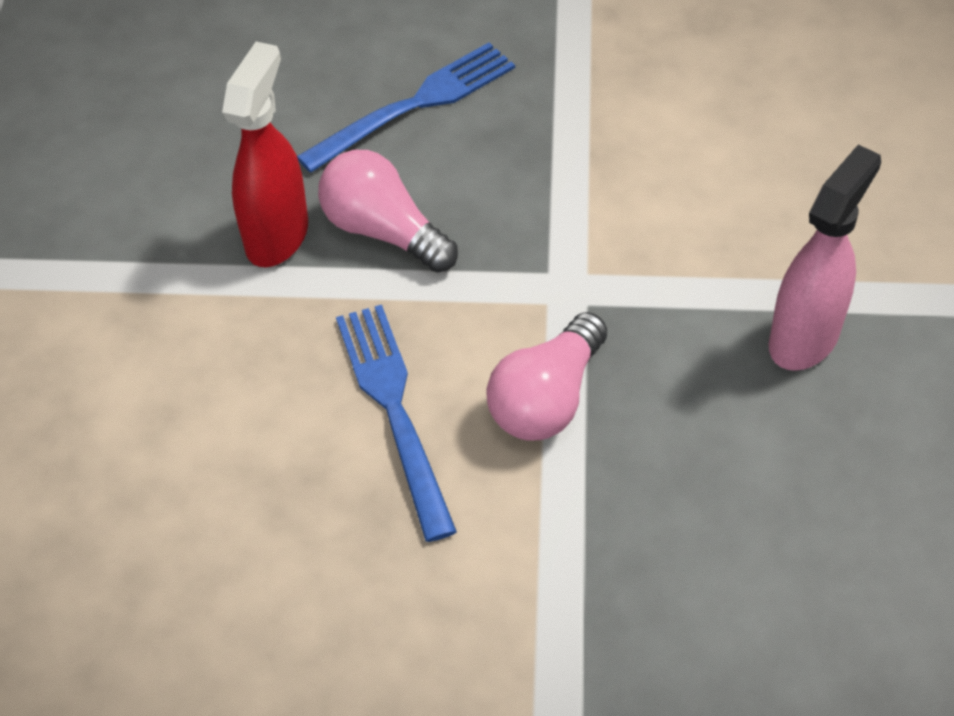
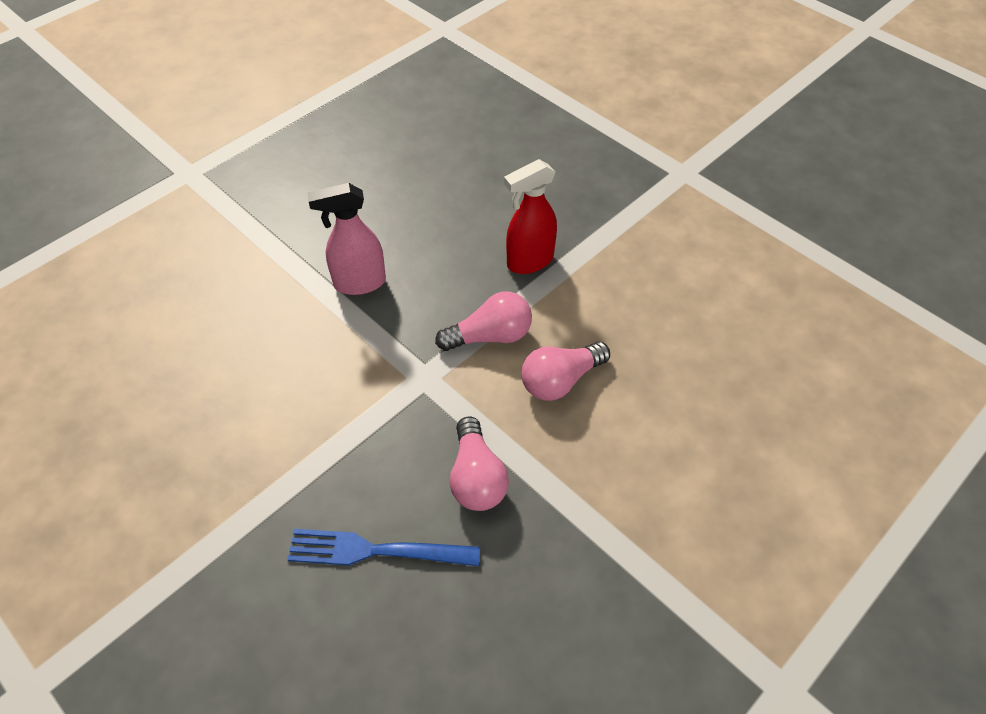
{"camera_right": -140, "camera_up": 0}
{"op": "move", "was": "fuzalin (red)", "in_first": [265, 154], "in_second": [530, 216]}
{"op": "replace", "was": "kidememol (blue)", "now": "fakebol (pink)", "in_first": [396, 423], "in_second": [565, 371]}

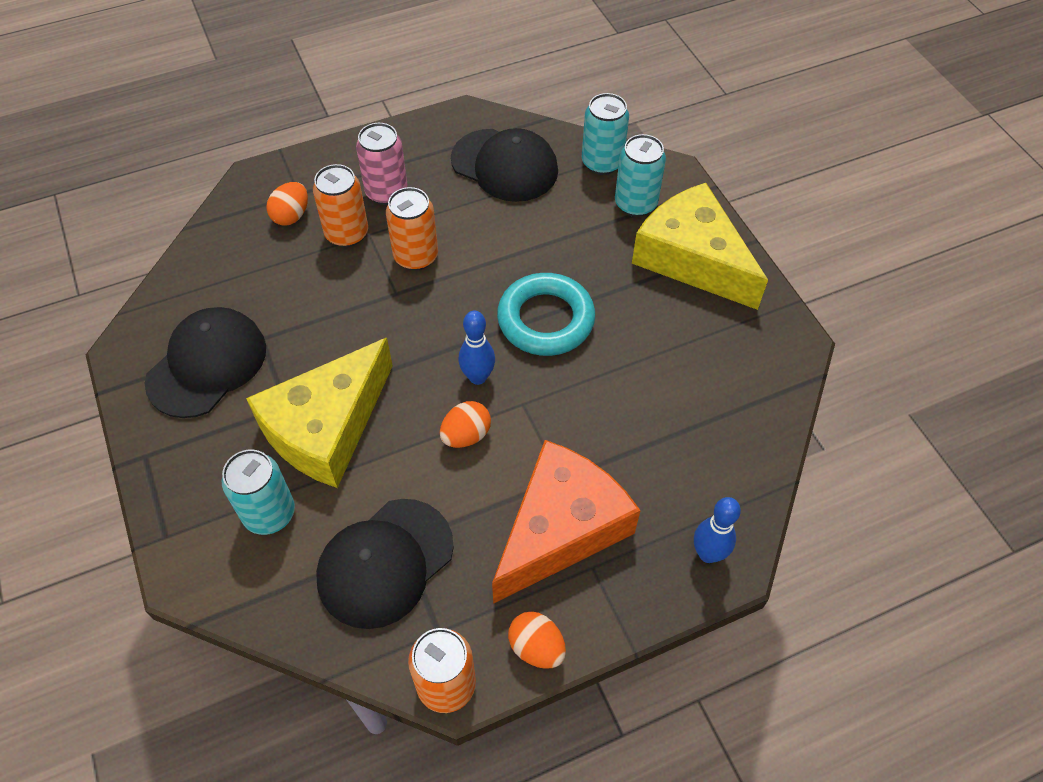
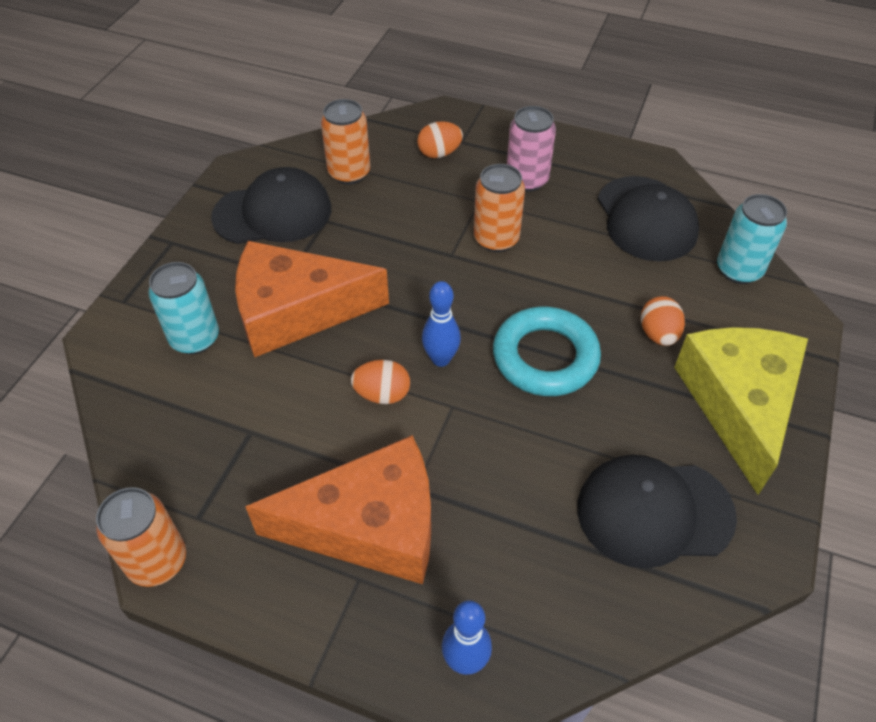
{"camera_right": 45, "camera_up": -5}
{"op": "delete", "was": "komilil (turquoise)", "in_first": [640, 175]}
{"op": "move", "was": "komilil (orange)", "in_first": [340, 205], "in_second": [345, 141]}
{"op": "move", "was": "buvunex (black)", "in_first": [385, 564], "in_second": [657, 511]}
{"op": "move", "was": "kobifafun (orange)", "in_first": [537, 640], "in_second": [663, 321]}
{"op": "recolor", "was": "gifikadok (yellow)", "now": "gifikadok (orange)", "in_first": [319, 413], "in_second": [312, 299]}

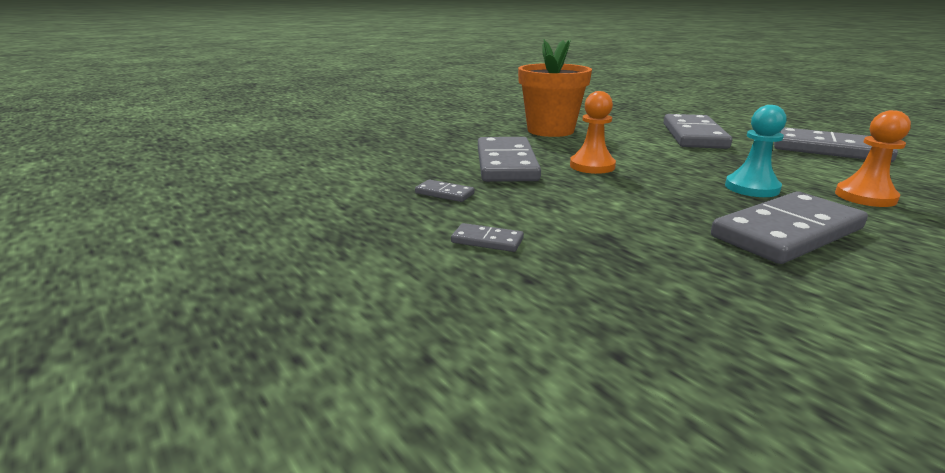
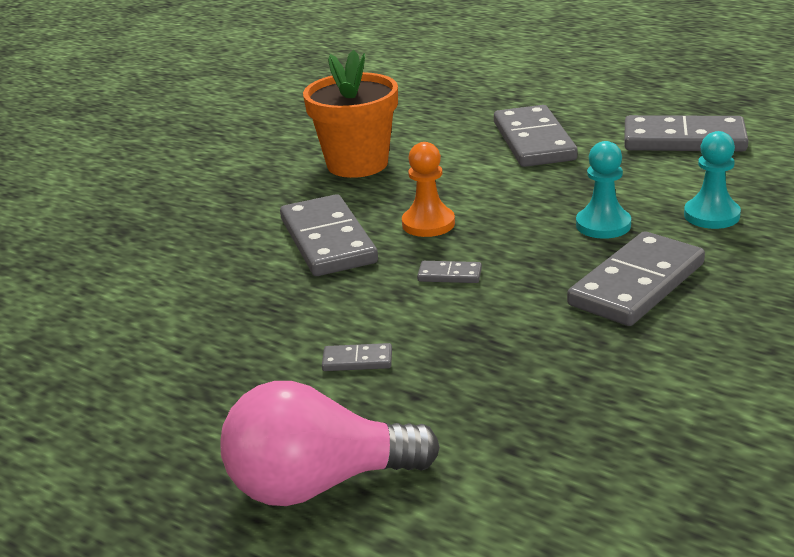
{"camera_right": -15, "camera_up": 5}
{"op": "insert", "now": "fakebol (pink)", "in_second": [330, 443]}
{"op": "move", "was": "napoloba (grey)", "in_first": [445, 191], "in_second": [449, 272]}
{"op": "recolor", "was": "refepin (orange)", "now": "refepin (turquoise)", "in_first": [873, 158], "in_second": [712, 180]}

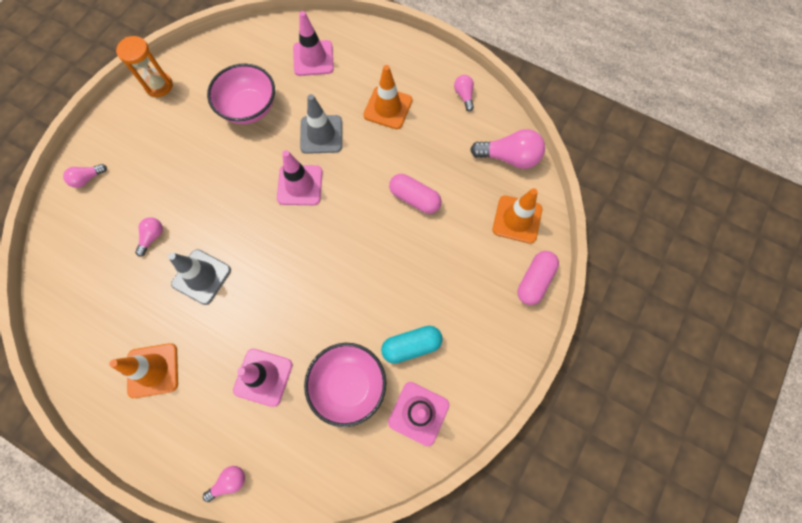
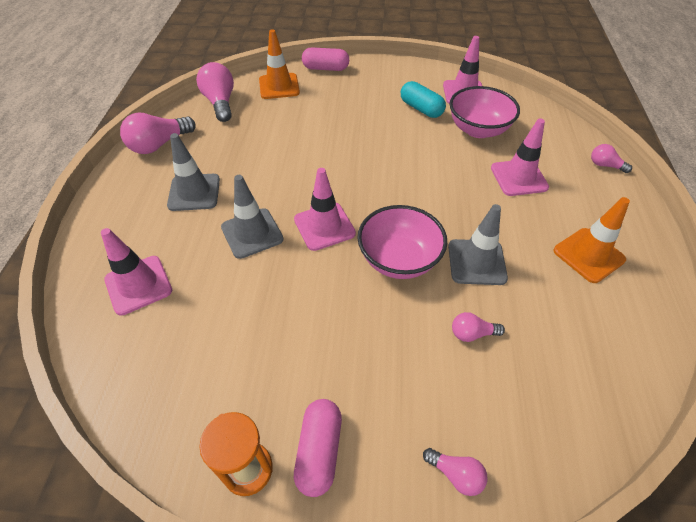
{"camera_right": -115, "camera_up": -20}
{"op": "move", "was": "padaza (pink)", "in_first": [241, 93], "in_second": [402, 242]}
{"op": "move", "was": "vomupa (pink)", "in_first": [415, 194], "in_second": [318, 448]}
{"op": "recolor", "was": "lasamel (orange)", "now": "lasamel (grey)", "in_first": [387, 97], "in_second": [193, 172]}
{"op": "resize", "was": "fakebol (pink)", "in_first": [464, 93], "in_second": [158, 133], "ratio": 1.86}

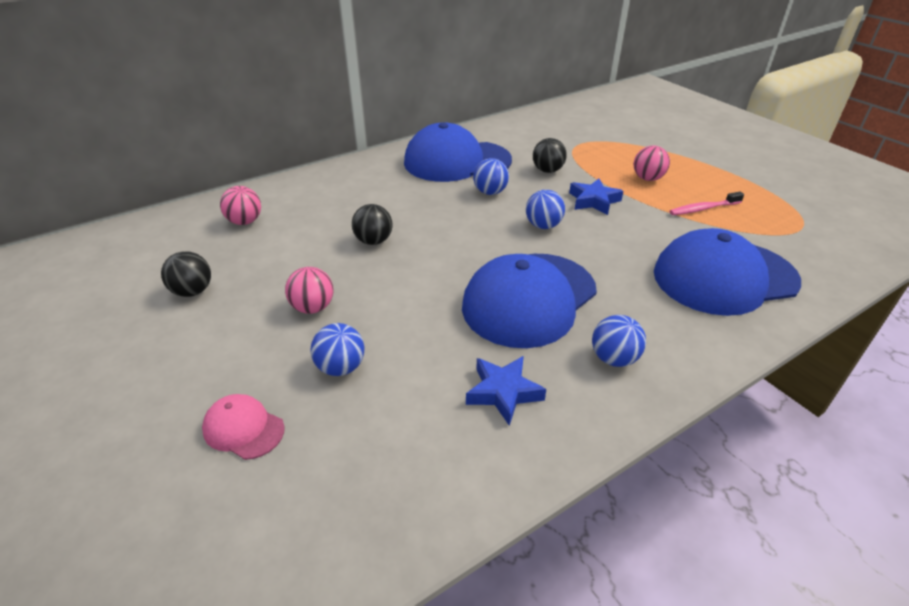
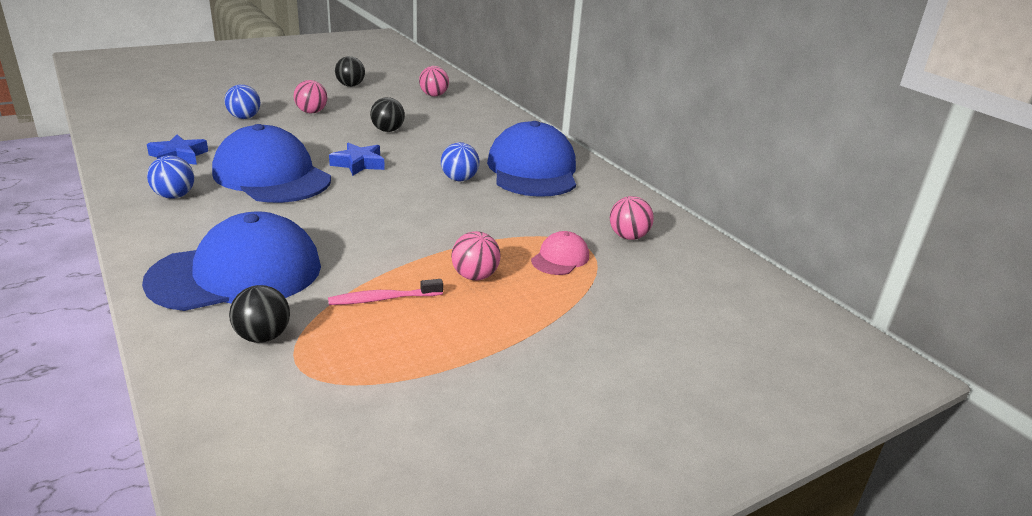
{"camera_right": 90, "camera_up": -10}
{"op": "delete", "was": "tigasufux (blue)", "in_first": [545, 209]}
{"op": "insert", "now": "tigasufux (pink)", "in_second": [632, 218]}
{"op": "move", "was": "buvunex (pink)", "in_first": [243, 427], "in_second": [560, 253]}
{"op": "move", "was": "tigasufux (black)", "in_first": [550, 155], "in_second": [259, 314]}
{"op": "move", "was": "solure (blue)", "in_first": [596, 197], "in_second": [357, 159]}
{"op": "rotate", "was": "buvunex (blue)", "in_first": [727, 272], "in_second": [231, 261], "clockwise": 75}
{"op": "rotate", "was": "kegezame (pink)", "in_first": [707, 203], "in_second": [385, 292], "clockwise": -90}

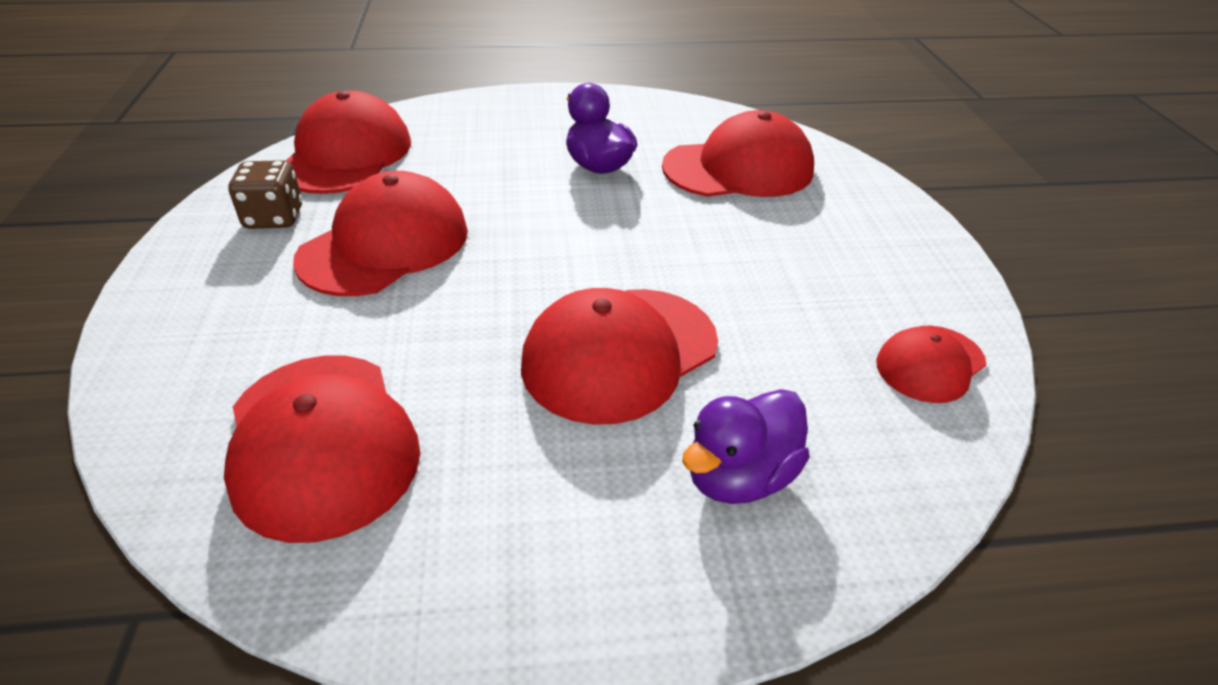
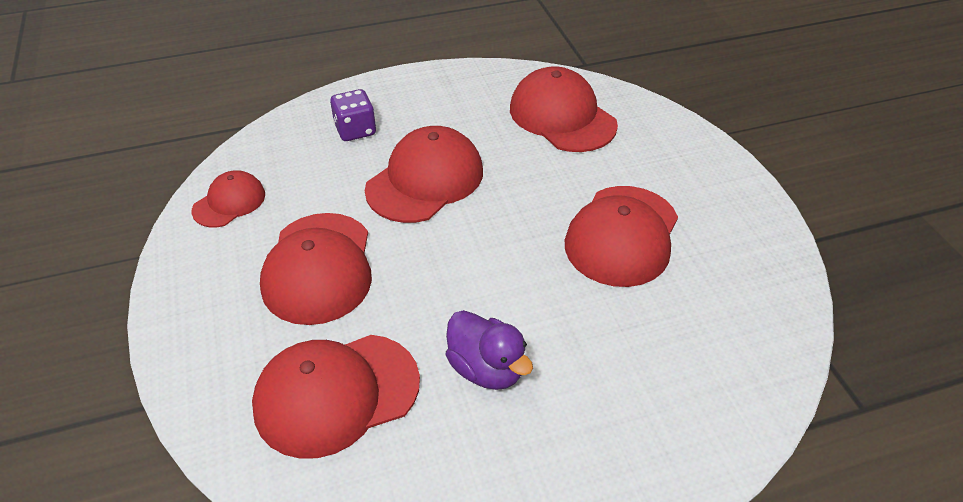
{"camera_right": 170, "camera_up": 5}
{"op": "delete", "was": "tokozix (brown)", "in_first": [265, 194]}
{"op": "move", "was": "buvunex (red)", "in_first": [348, 142], "in_second": [316, 269]}
{"op": "replace", "was": "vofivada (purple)", "now": "tokozix (purple)", "in_first": [746, 446], "in_second": [353, 115]}

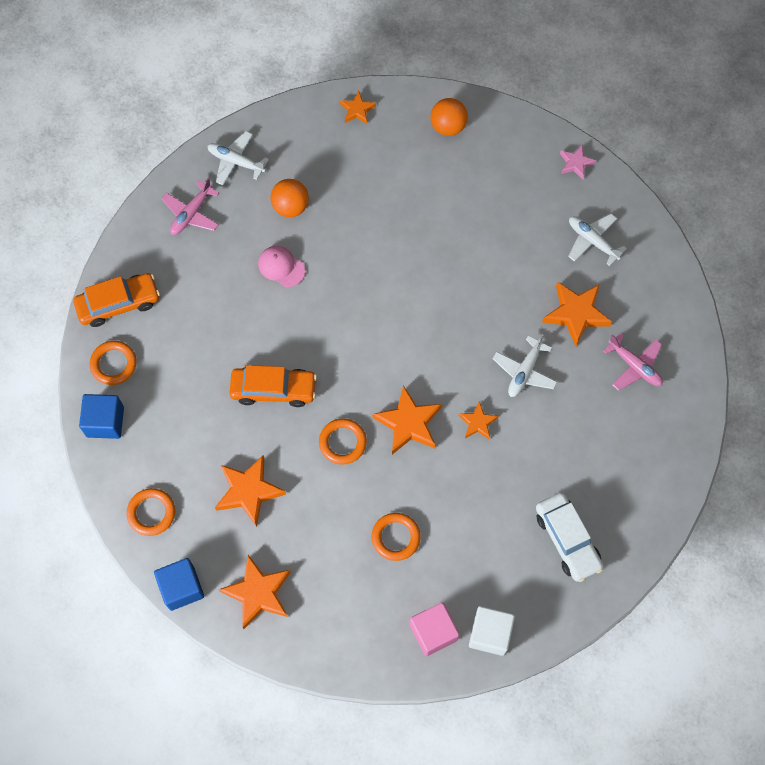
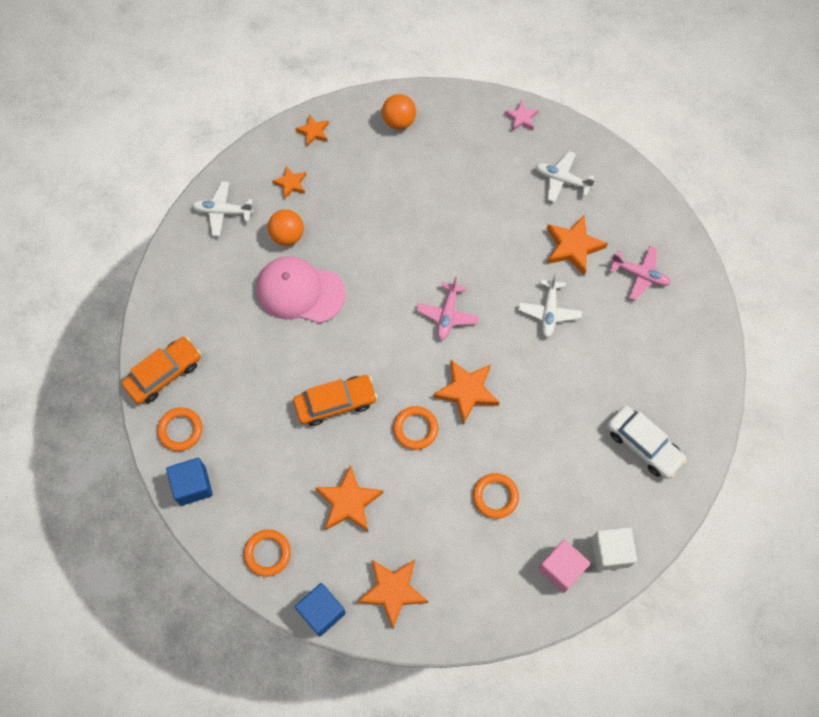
{"camera_right": -20, "camera_up": 0}
{"op": "move", "was": "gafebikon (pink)", "in_first": [190, 206], "in_second": [447, 308]}
{"op": "move", "was": "solure (orange)", "in_first": [478, 420], "in_second": [289, 182]}
{"op": "resize", "was": "buvunex (pink)", "in_first": [281, 266], "in_second": [301, 289], "ratio": 1.91}

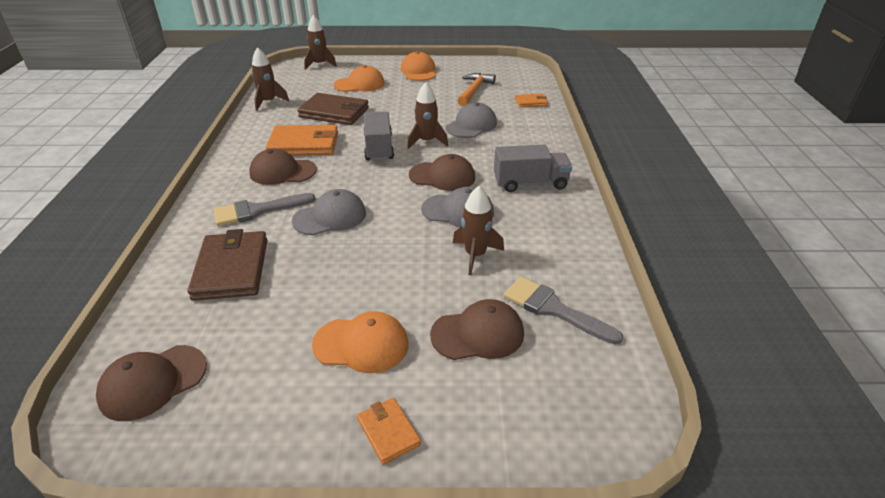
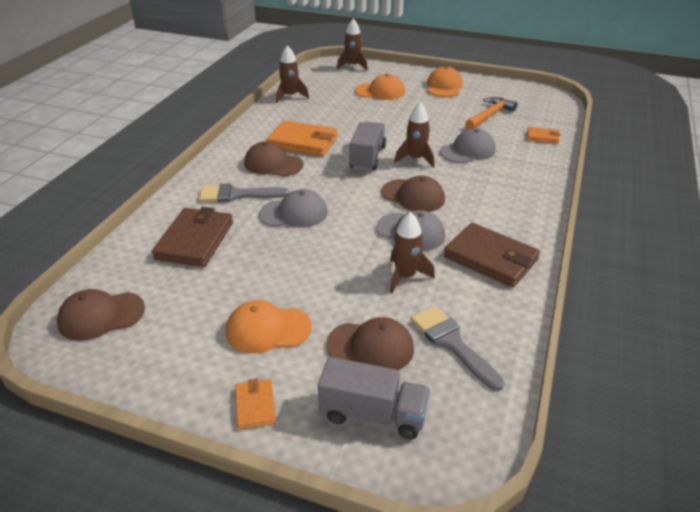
{"camera_right": 20, "camera_up": 0}
{"op": "move", "was": "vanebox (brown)", "in_first": [333, 109], "in_second": [492, 255]}
{"op": "move", "was": "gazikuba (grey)", "in_first": [533, 168], "in_second": [374, 398]}
{"op": "rotate", "was": "buvunex (orange)", "in_first": [360, 342], "in_second": [269, 326], "clockwise": 150}

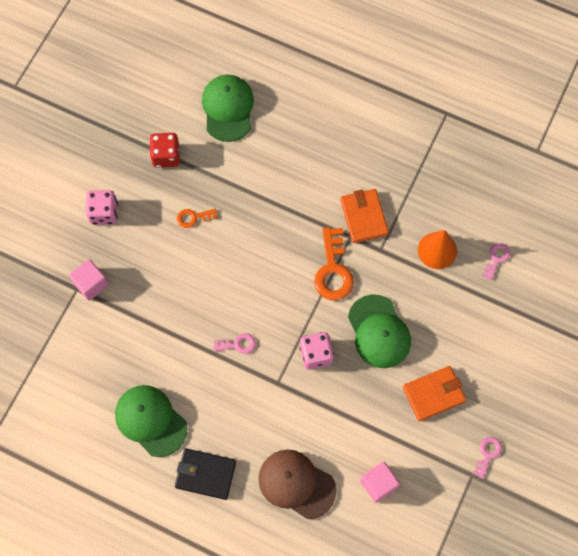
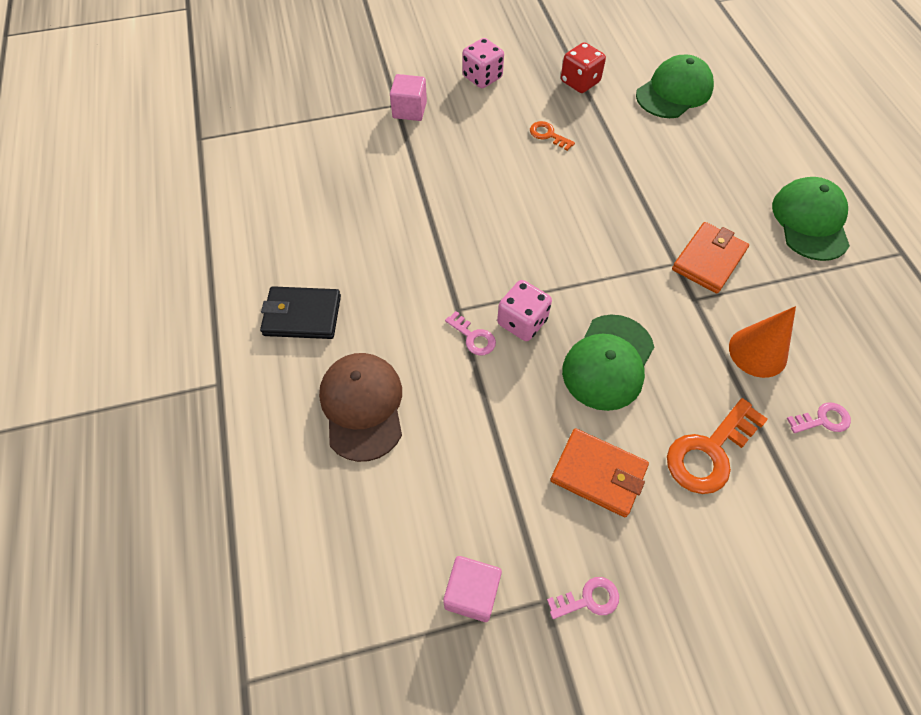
{"camera_right": 50, "camera_up": -10}
{"op": "move", "was": "buvunex (green)", "in_first": [151, 421], "in_second": [811, 219]}
{"op": "move", "was": "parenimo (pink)", "in_first": [234, 343], "in_second": [470, 333]}
{"op": "move", "was": "parenimo (orange)", "in_first": [334, 263], "in_second": [717, 446]}
{"op": "move", "was": "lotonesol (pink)", "in_first": [380, 482], "in_second": [472, 589]}
{"op": "rotate", "was": "vanebox (black)", "in_first": [205, 474], "in_second": [300, 312], "clockwise": -60}

